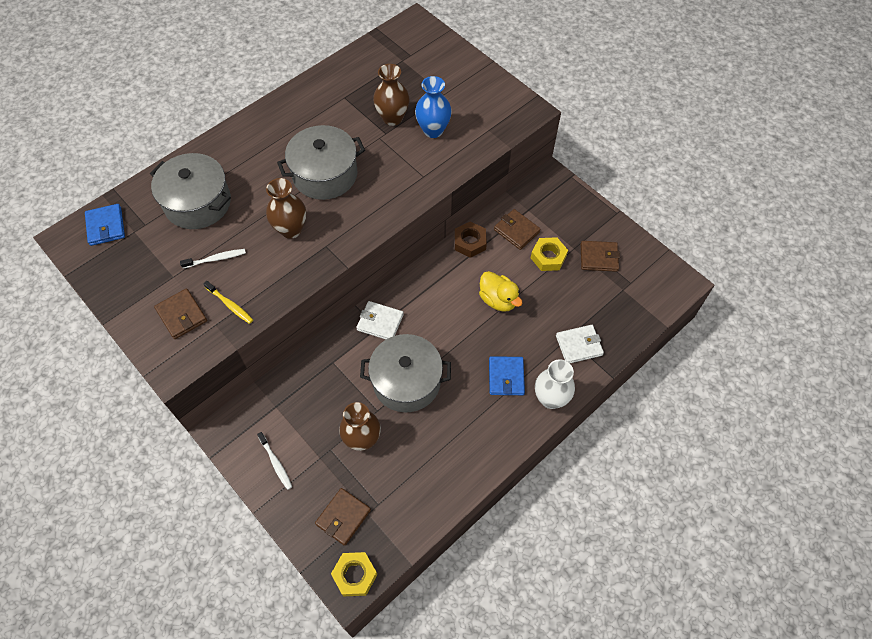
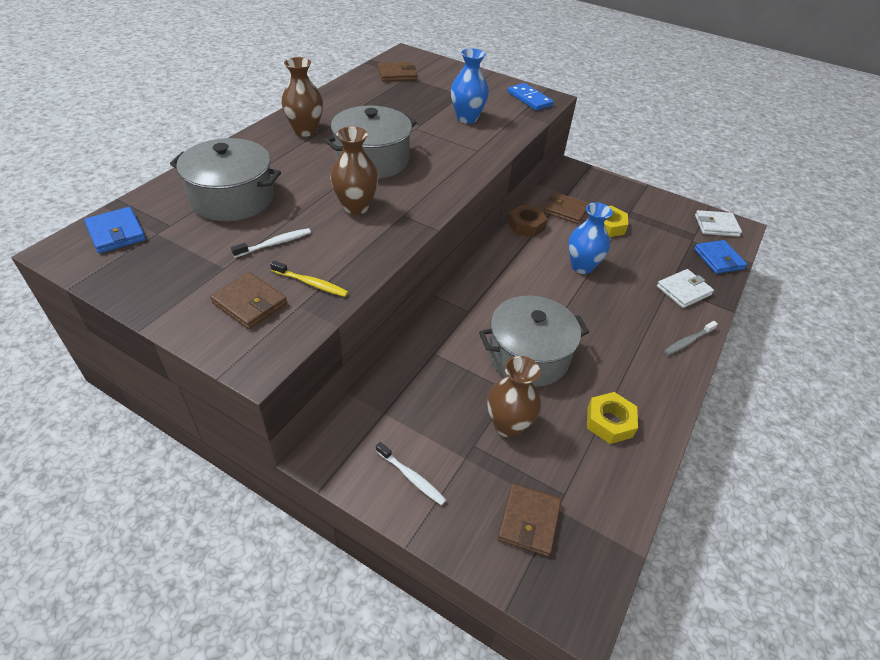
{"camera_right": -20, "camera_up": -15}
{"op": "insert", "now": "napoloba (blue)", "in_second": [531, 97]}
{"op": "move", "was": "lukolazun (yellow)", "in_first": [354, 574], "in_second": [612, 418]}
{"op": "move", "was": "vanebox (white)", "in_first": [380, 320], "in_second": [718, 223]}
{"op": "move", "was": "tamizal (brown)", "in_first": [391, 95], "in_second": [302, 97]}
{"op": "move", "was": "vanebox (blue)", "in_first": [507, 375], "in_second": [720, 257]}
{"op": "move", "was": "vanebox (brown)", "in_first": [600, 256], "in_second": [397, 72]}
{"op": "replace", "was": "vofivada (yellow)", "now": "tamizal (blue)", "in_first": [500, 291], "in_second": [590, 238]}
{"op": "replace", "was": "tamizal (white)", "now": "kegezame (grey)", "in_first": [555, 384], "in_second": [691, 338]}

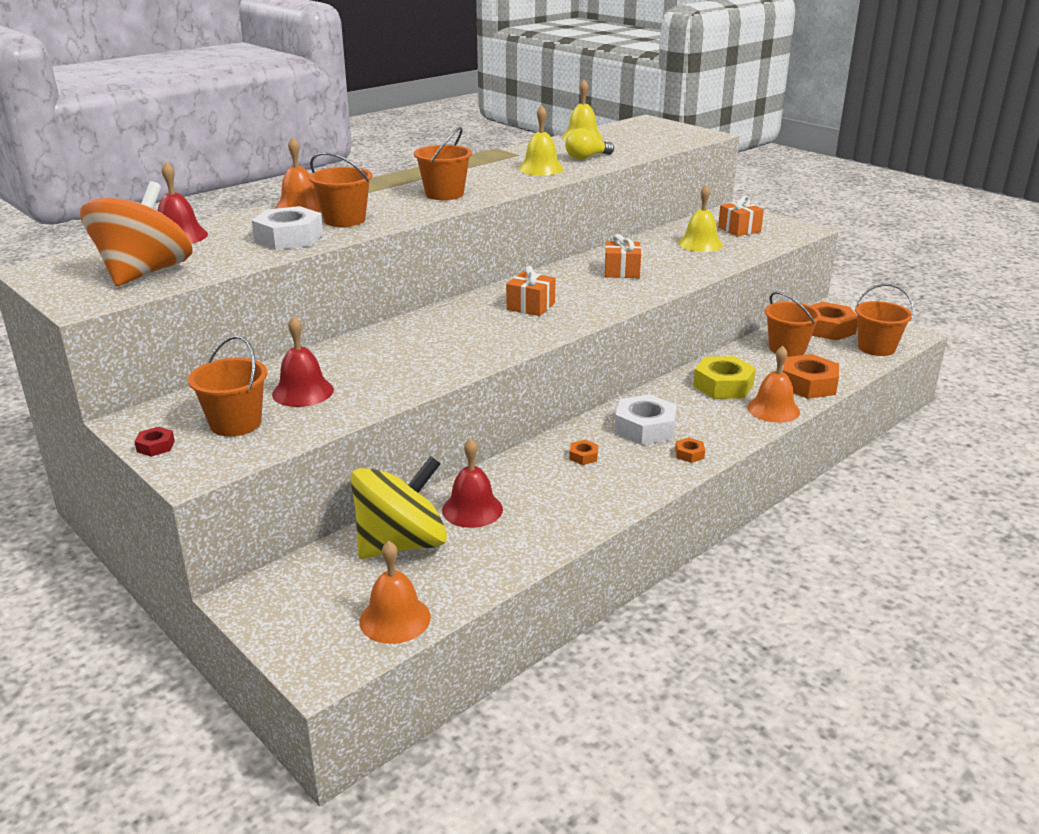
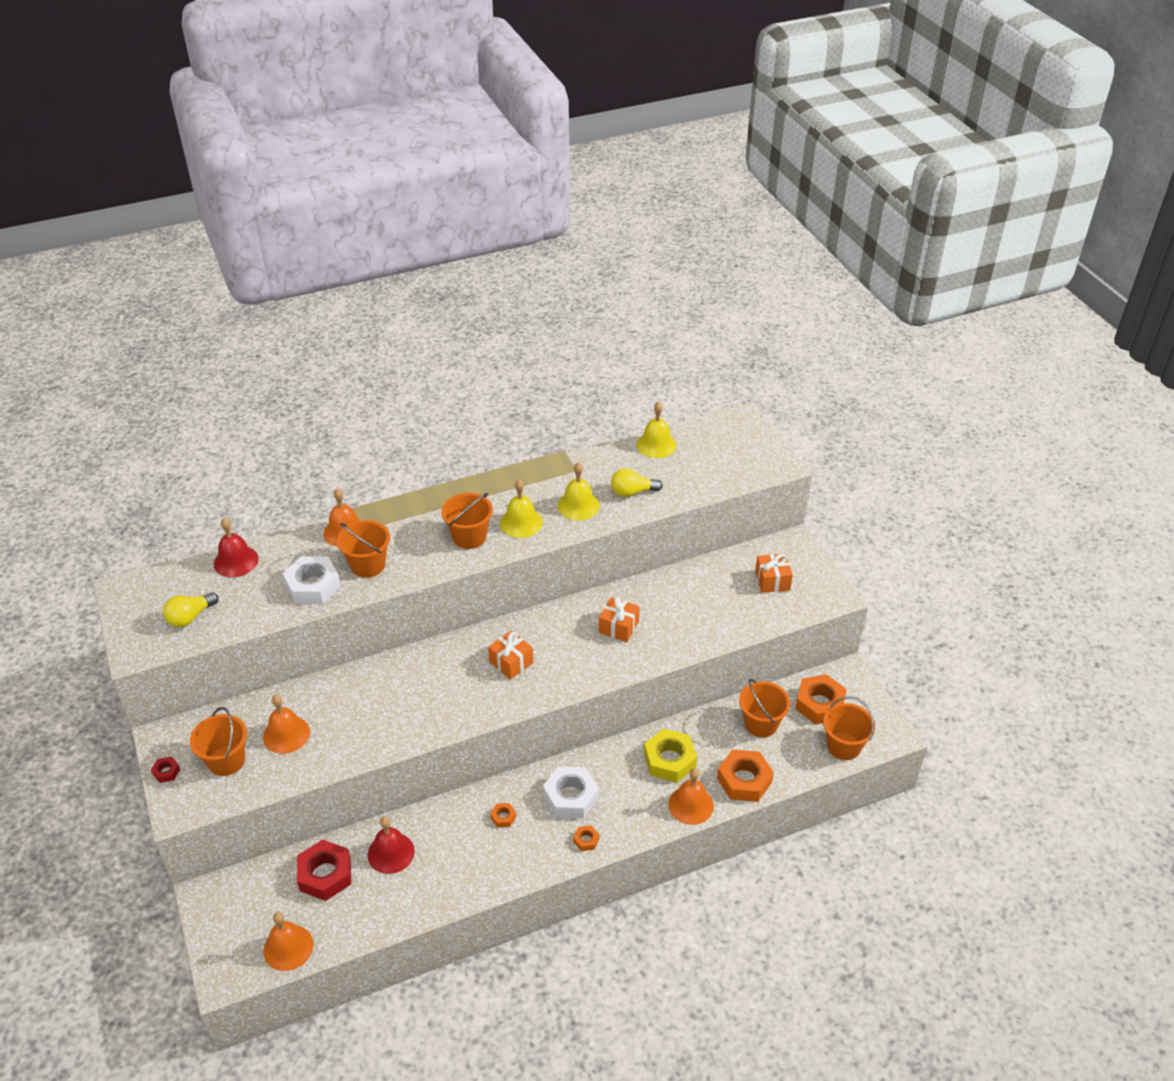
{"camera_right": 20, "camera_up": 15}
{"op": "move", "was": "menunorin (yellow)", "in_first": [700, 218], "in_second": [521, 508]}
{"op": "replace", "was": "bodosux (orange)", "now": "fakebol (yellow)", "in_first": [136, 233], "in_second": [191, 609]}
{"op": "replace", "was": "bodosux (yellow)", "now": "lukolazun (red)", "in_first": [398, 507], "in_second": [324, 870]}
{"op": "recolor", "was": "menunorin (red)", "now": "menunorin (orange)", "in_first": [303, 361], "in_second": [286, 724]}

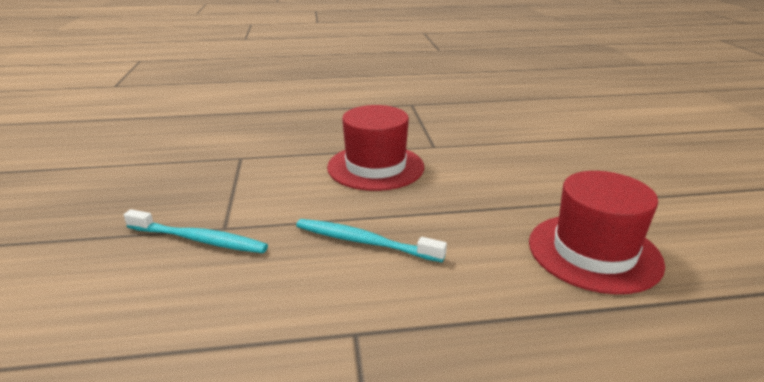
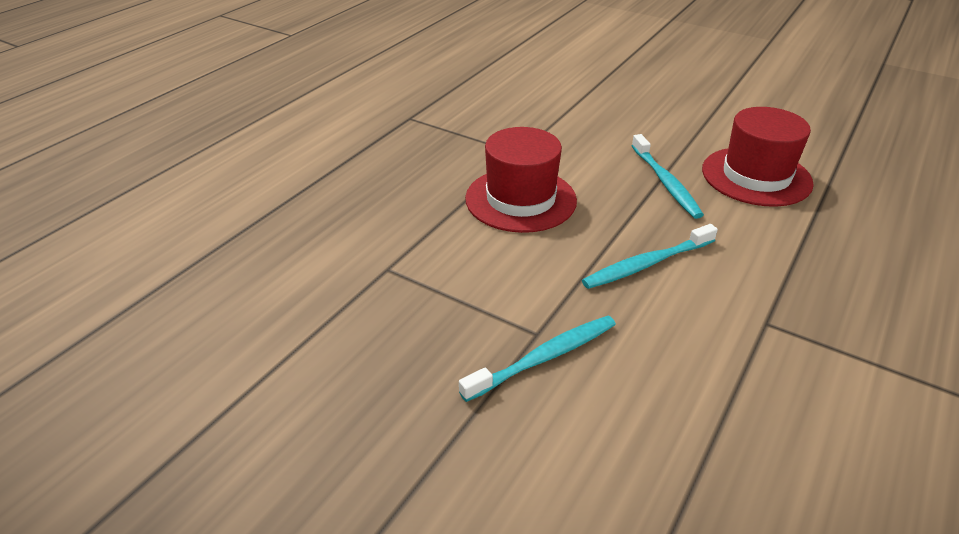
{"camera_right": -50, "camera_up": 10}
{"op": "insert", "now": "kegezame (turquoise)", "in_second": [668, 176]}

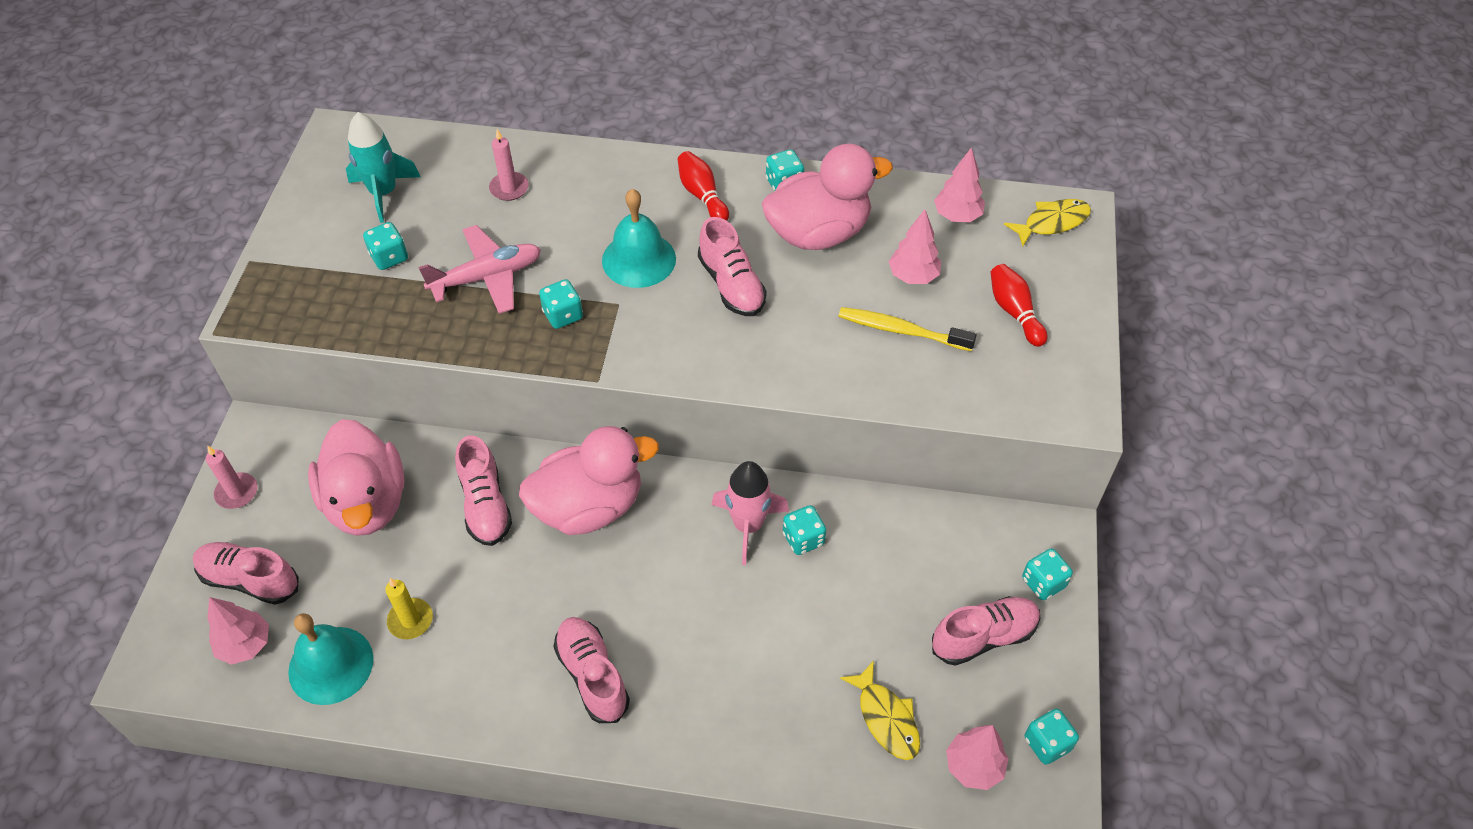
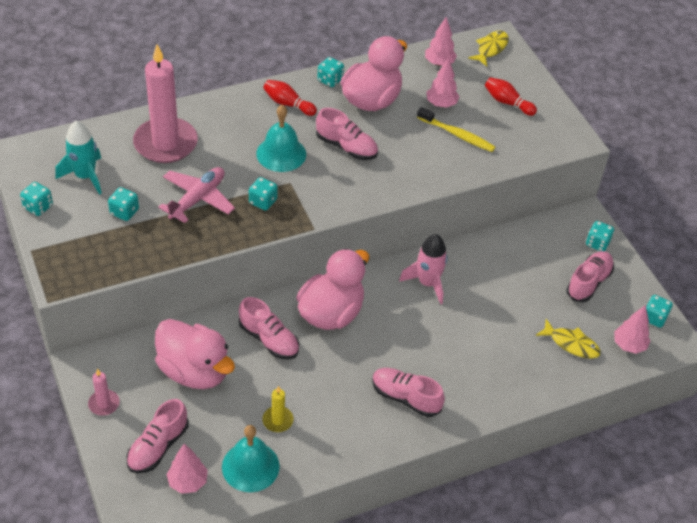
{"camera_right": -35, "camera_up": -5}
{"op": "move", "was": "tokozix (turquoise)", "in_first": [804, 530], "in_second": [36, 199]}
{"op": "rotate", "was": "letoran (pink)", "in_first": [246, 573], "in_second": [158, 436], "clockwise": -45}
{"op": "rotate", "was": "kegezame (yellow)", "in_first": [907, 329], "in_second": [456, 129], "clockwise": -135}
{"op": "resize", "was": "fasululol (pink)", "in_first": [509, 165], "in_second": [165, 103], "ratio": 2.29}

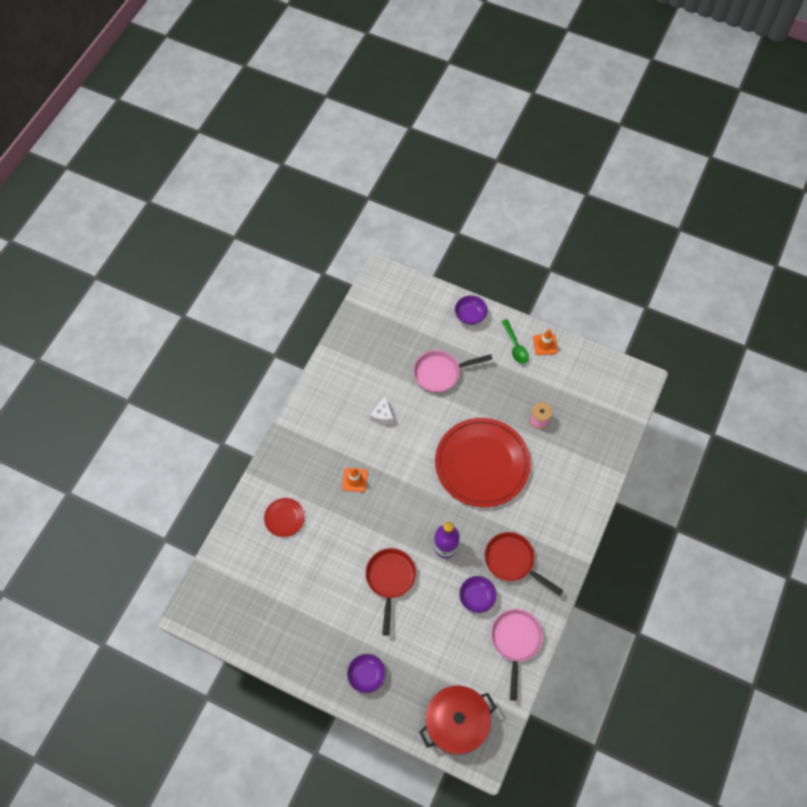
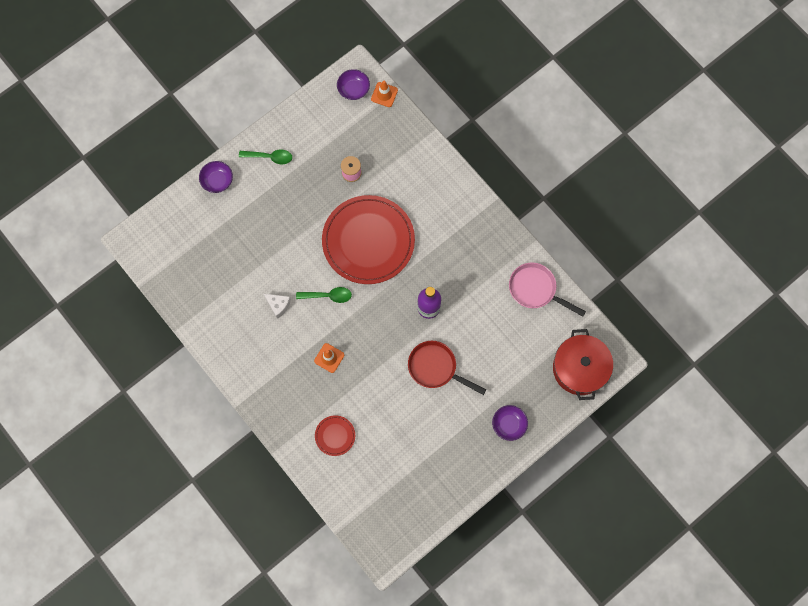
{"camera_right": -65, "camera_up": 10}
{"op": "delete", "was": "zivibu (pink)", "in_first": [453, 371]}
{"op": "delete", "was": "zivibu (red)", "in_first": [523, 564]}
{"op": "insert", "now": "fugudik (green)", "in_second": [324, 295]}
{"op": "move", "was": "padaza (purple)", "in_first": [478, 594], "in_second": [353, 84]}
{"op": "move", "was": "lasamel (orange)", "in_first": [545, 342], "in_second": [384, 93]}

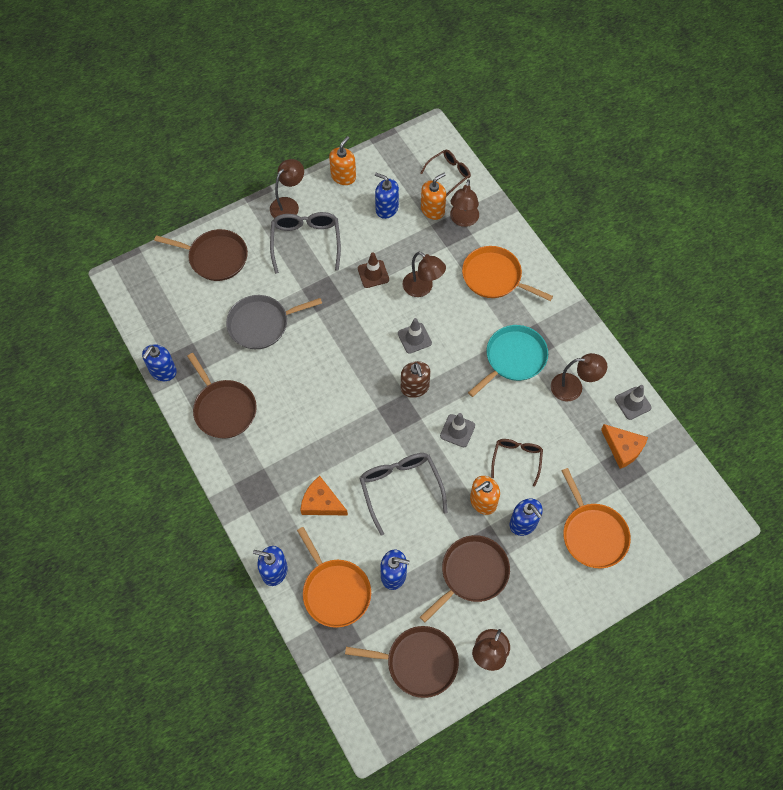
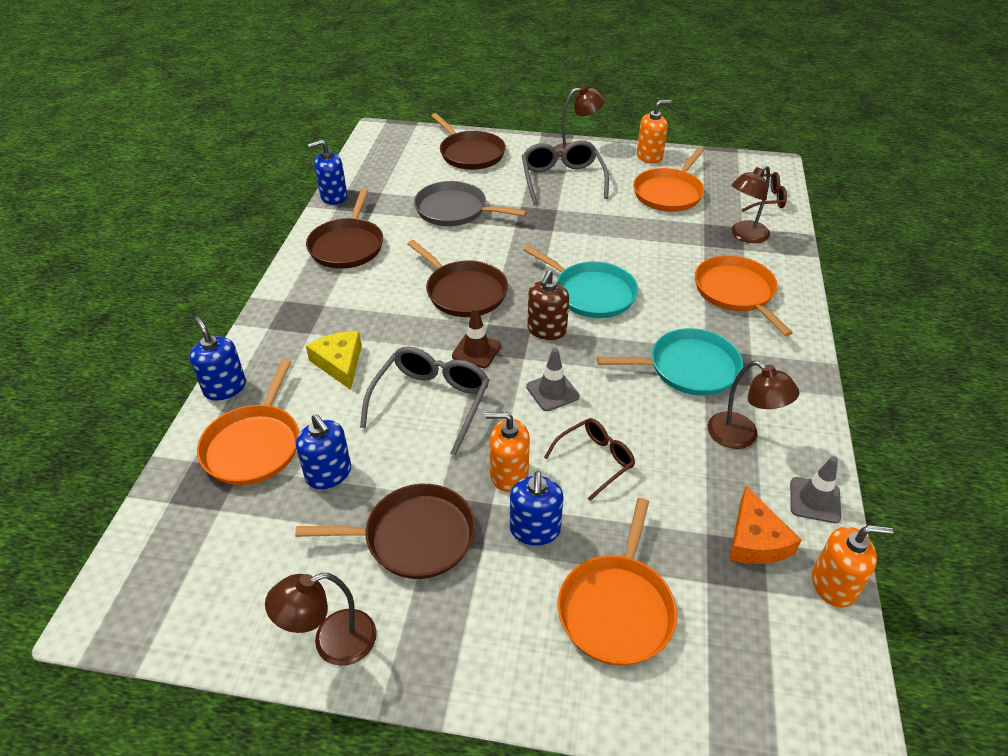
{"camera_right": 40, "camera_up": -20}
{"op": "delete", "was": "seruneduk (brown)", "in_first": [424, 274]}
{"op": "move", "was": "zivibu (brown)", "in_first": [402, 662], "in_second": [457, 278]}
{"op": "move", "was": "lasamel (brown)", "in_first": [373, 270], "in_second": [476, 337]}
{"op": "move", "was": "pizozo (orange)", "in_first": [433, 196], "in_second": [852, 566]}
{"op": "replace", "was": "pizozo (blue)", "now": "zivibu (orange)", "in_first": [387, 196], "in_second": [668, 180]}
{"op": "replace", "was": "lasamel (grey)", "now": "zivibu (turquoise)", "in_first": [415, 336], "in_second": [580, 281]}
{"op": "recolor", "was": "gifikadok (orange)", "now": "gifikadok (yellow)", "in_first": [324, 495], "in_second": [334, 360]}
{"op": "rotate", "was": "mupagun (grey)", "in_first": [305, 243], "in_second": [565, 172], "clockwise": -45}

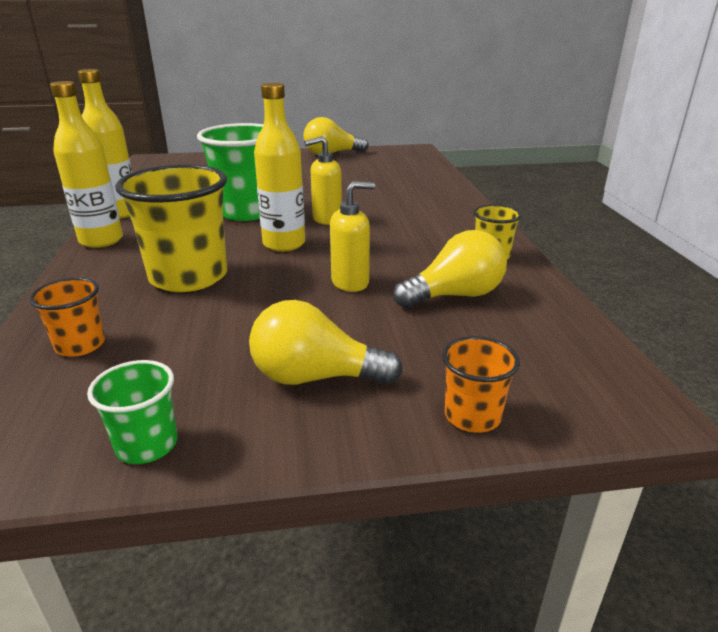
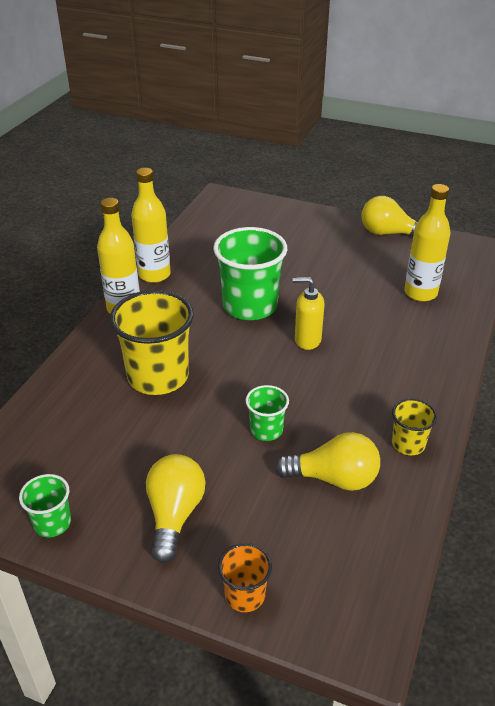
{"camera_right": 30, "camera_up": 10}
{"op": "delete", "was": "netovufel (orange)", "in_first": [67, 317]}
{"op": "move", "was": "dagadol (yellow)", "in_first": [279, 167], "in_second": [427, 243]}
{"op": "replace", "was": "pizozo (yellow)", "now": "netovufel (green)", "in_first": [352, 236], "in_second": [267, 413]}
{"op": "rotate", "was": "fakebol (yellow)", "in_first": [326, 342], "in_second": [175, 508], "clockwise": 60}

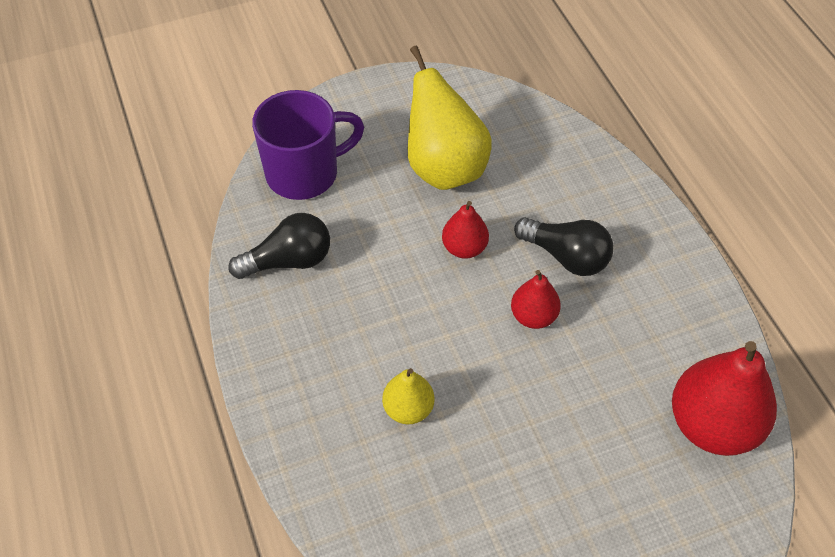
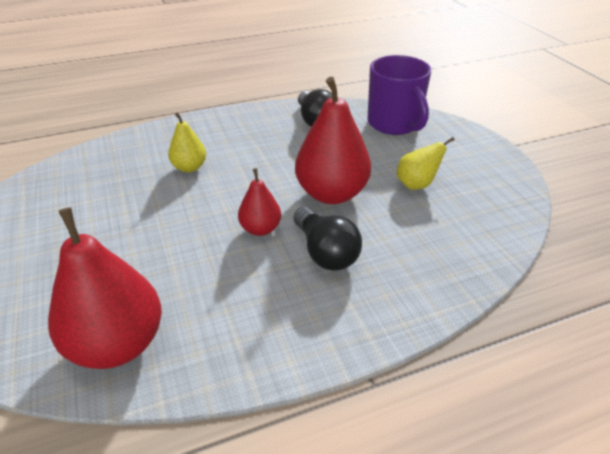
{"camera_right": 90, "camera_up": -15}
{"op": "rotate", "was": "fakebol (black)", "in_first": [563, 246], "in_second": [328, 239], "clockwise": -60}
{"op": "resize", "was": "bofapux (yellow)", "in_first": [450, 118], "in_second": [426, 163], "ratio": 0.53}
{"op": "resize", "was": "bofapux (red)", "in_first": [465, 230], "in_second": [333, 140], "ratio": 1.88}

